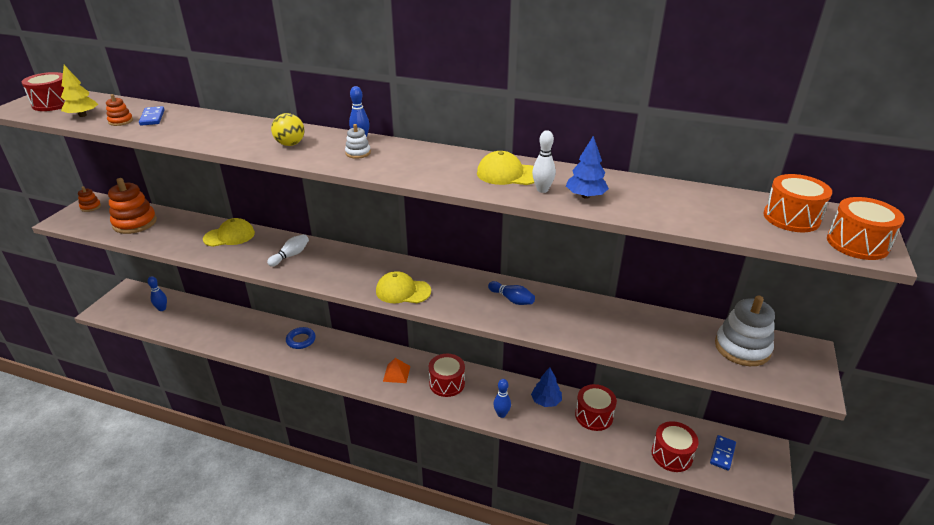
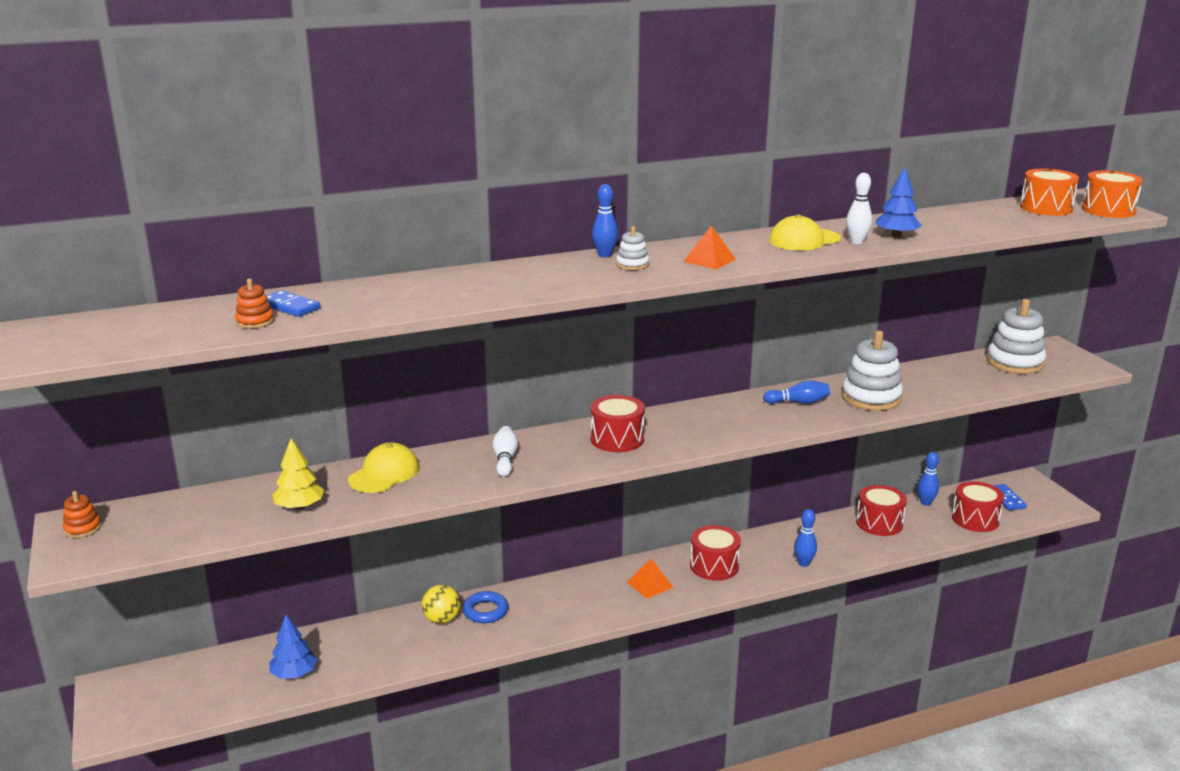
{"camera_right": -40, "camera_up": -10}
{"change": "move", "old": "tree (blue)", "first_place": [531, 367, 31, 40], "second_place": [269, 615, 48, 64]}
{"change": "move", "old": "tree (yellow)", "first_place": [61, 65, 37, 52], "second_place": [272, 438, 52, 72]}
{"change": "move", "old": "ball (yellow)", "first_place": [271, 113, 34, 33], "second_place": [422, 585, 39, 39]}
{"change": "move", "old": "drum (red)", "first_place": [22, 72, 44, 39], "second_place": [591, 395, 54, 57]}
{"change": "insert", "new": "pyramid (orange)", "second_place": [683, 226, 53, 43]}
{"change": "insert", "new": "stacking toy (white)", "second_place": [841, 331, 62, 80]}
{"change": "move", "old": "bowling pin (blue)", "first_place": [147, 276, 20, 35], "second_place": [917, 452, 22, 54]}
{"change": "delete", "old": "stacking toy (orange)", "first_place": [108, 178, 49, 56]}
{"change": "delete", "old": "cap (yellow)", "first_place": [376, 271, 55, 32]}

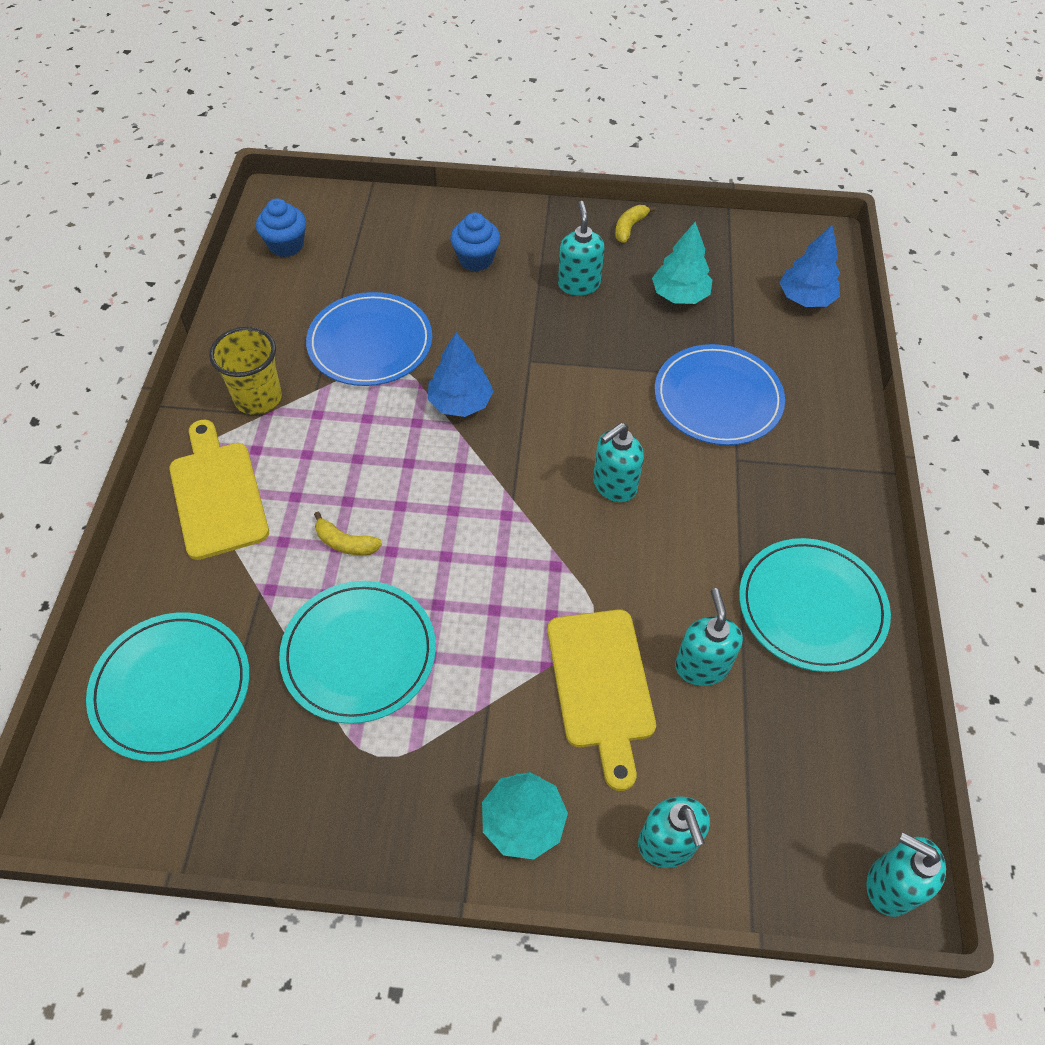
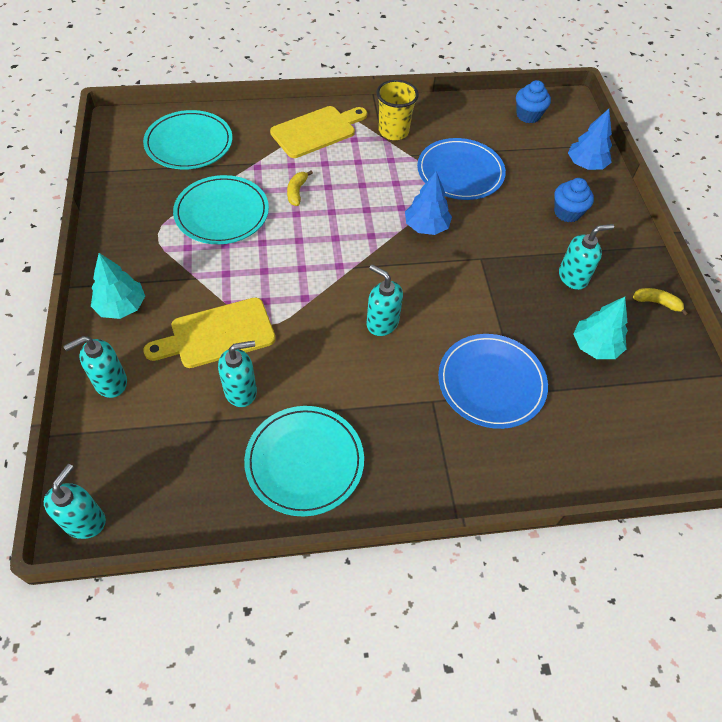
{"camera_right": 75, "camera_up": 0}
{"change": "move", "old": "tree (blue)", "first_place": [779, 225, 61, 82], "second_place": [568, 109, 44, 61]}

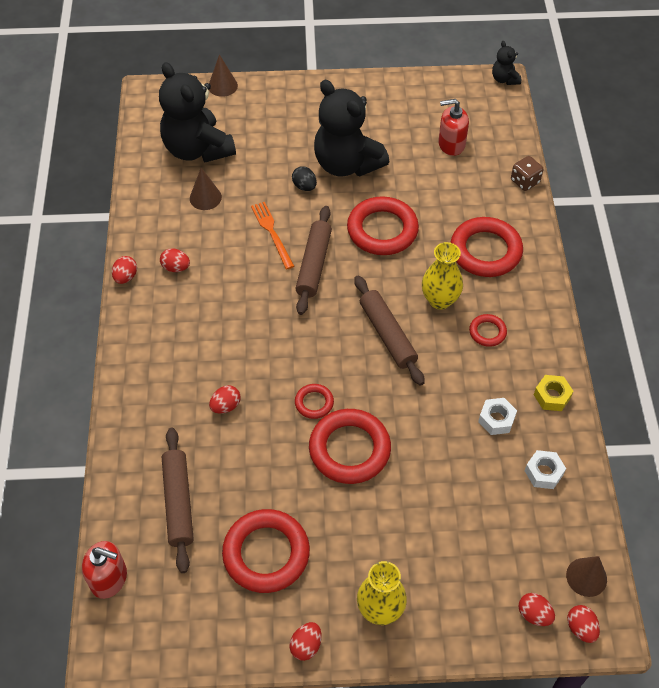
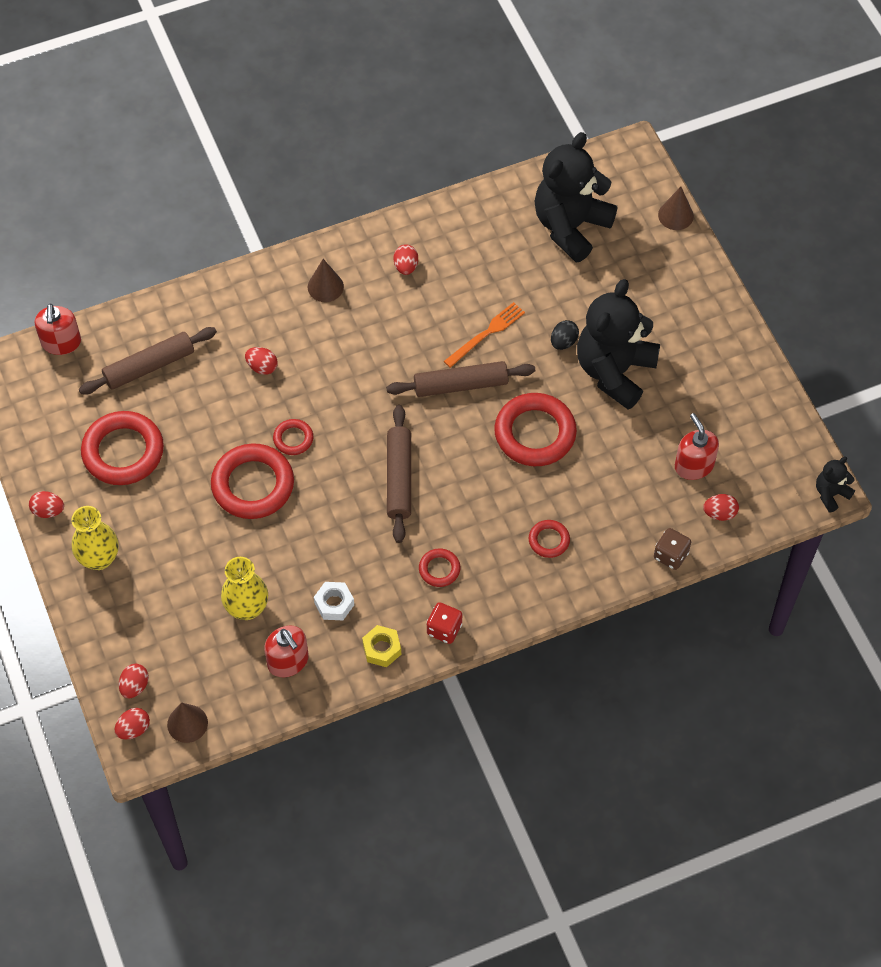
{"camera_right": 70, "camera_up": 5}
{"change": "move", "old": "vase (yellow)", "first_place": [422, 242, 41, 68], "second_place": [221, 557, 47, 63]}
{"change": "replace", "old": "nut (white)", "new": "soap dispenser (red)", "first_place": [525, 450, 41, 39], "second_place": [264, 626, 45, 51]}
{"change": "move", "old": "cone (brown)", "first_place": [190, 168, 32, 42], "second_place": [308, 259, 36, 43]}
{"change": "rotate", "old": "rolling pin (brown)", "first_place": [354, 276, 71, 110], "second_place": [387, 405, 24, 138], "degrees": -45}
{"change": "insert", "new": "dice (red)", "second_place": [427, 602, 35, 42]}
{"change": "resize", "old": "ring (red)", "first_place": [450, 217, 73, 60], "second_place": [529, 520, 41, 38], "factor": 0.49}
{"change": "move", "old": "egg (red)", "first_place": [112, 256, 25, 28], "second_place": [703, 494, 36, 27]}

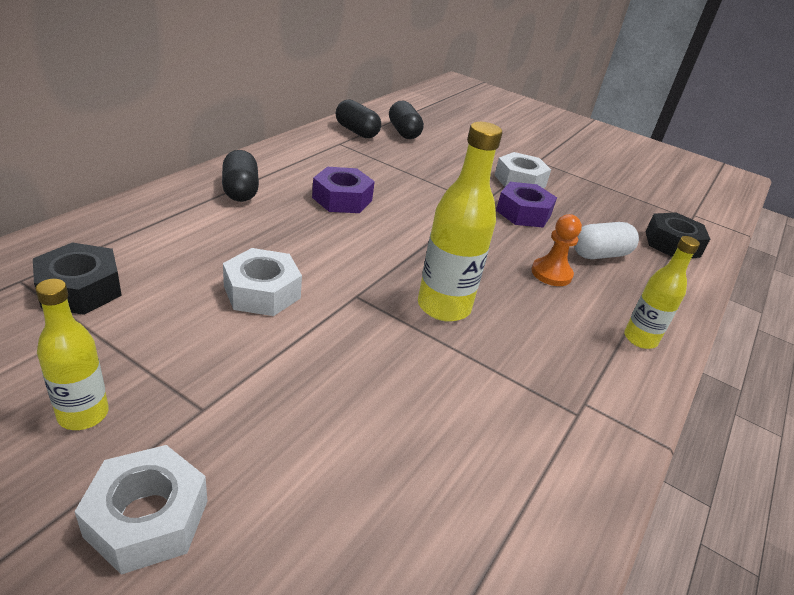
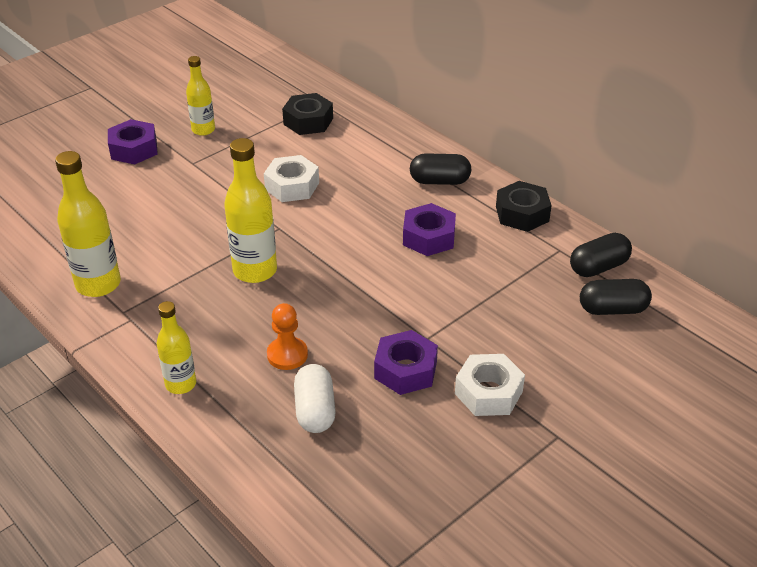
{"camera_right": 110, "camera_up": 5}
{"change": "insert", "new": "bottle (yellow)", "second_place": [55, 151, 66, 146]}
{"change": "recolor", "old": "nut (white)", "new": "nut (purple)", "first_place": [74, 445, 134, 130], "second_place": [108, 119, 50, 45]}
{"change": "move", "old": "nut (black)", "first_place": [646, 212, 64, 46], "second_place": [496, 181, 56, 51]}

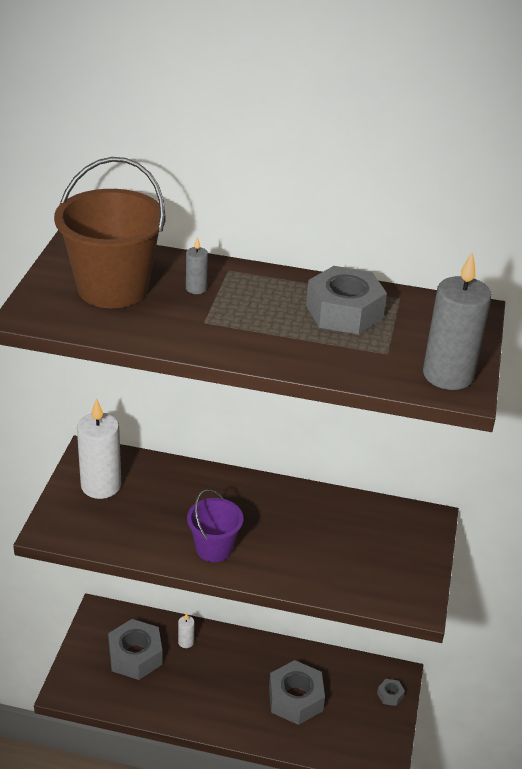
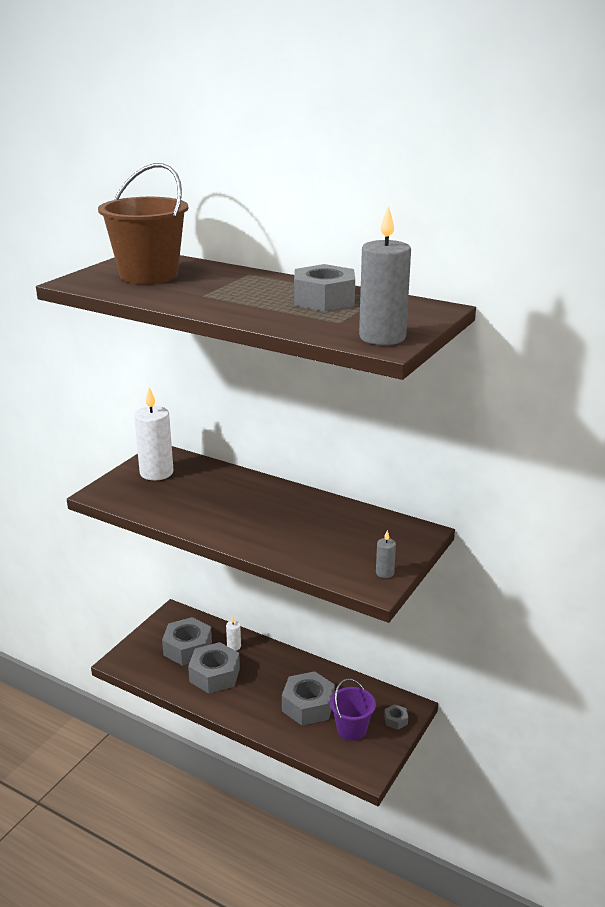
{"camera_right": 20, "camera_up": -10}
{"change": "insert", "new": "nut (grey)", "second_place": [188, 642, 52, 51]}
{"change": "move", "old": "bucket (purple)", "first_place": [187, 489, 56, 73], "second_place": [330, 678, 46, 63]}
{"change": "move", "old": "candle (grey)", "first_place": [186, 237, 22, 57], "second_place": [376, 530, 20, 48]}

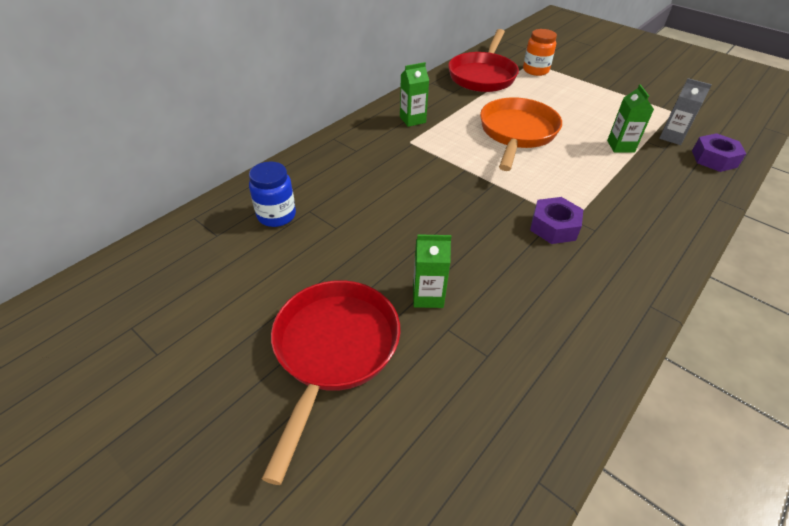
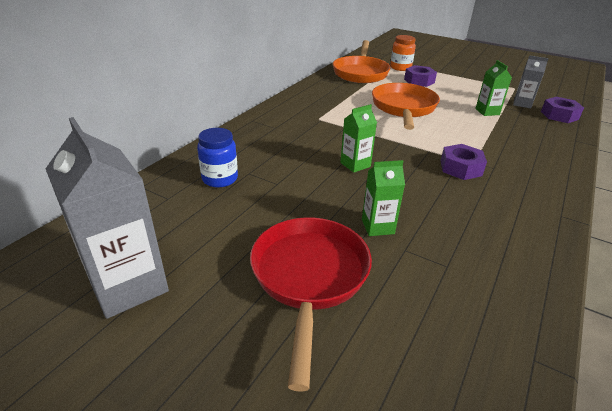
{"camera_right": -10, "camera_up": -10}
{"change": "insert", "new": "carton (grey)", "second_place": [45, 117, 124, 202]}
{"change": "recolor", "old": "pan (red)", "new": "pan (orange)", "first_place": [448, 29, 71, 63], "second_place": [333, 40, 58, 43]}
{"change": "move", "old": "carton (green)", "first_place": [400, 62, 29, 65], "second_place": [340, 104, 37, 69]}
{"change": "insert", "new": "nut (purple)", "second_place": [404, 65, 33, 22]}

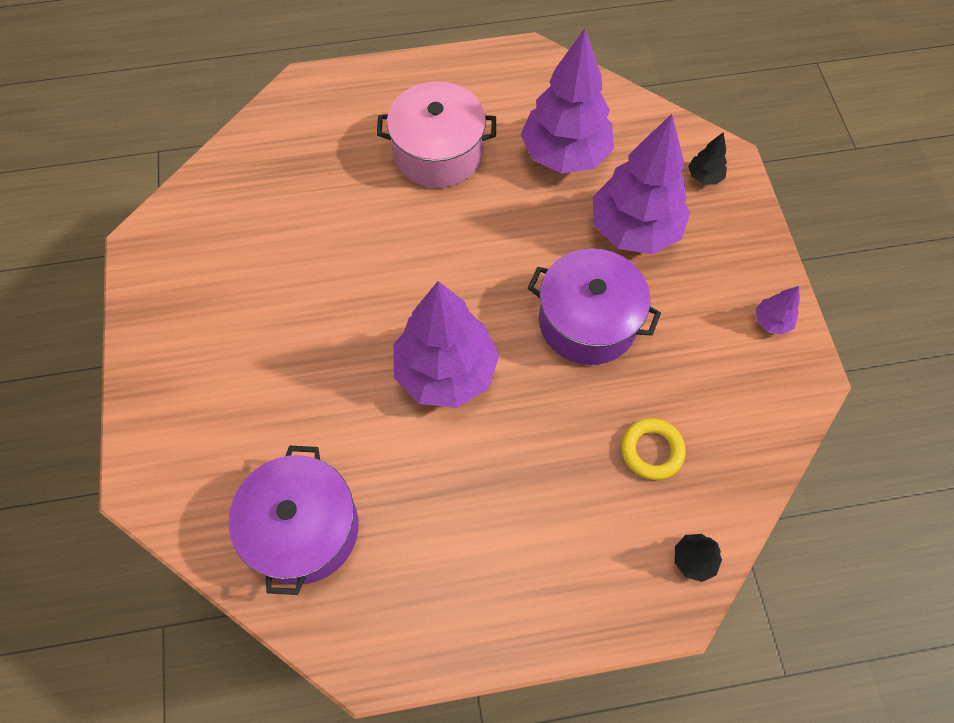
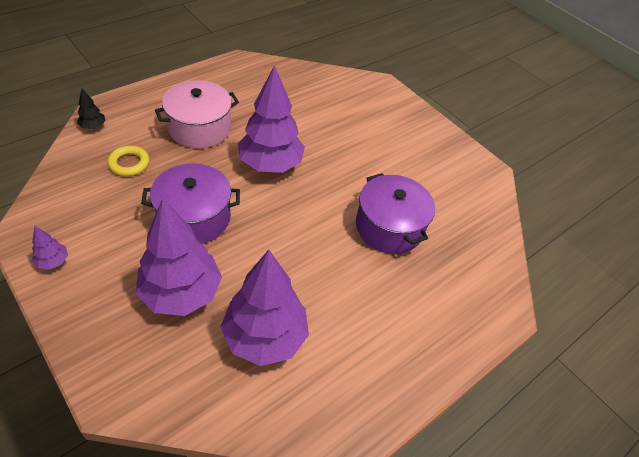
{"camera_right": 145, "camera_up": -15}
{"change": "move", "old": "pot (pink)", "first_place": [377, 81, 119, 107], "second_place": [155, 80, 84, 68]}
{"change": "move", "old": "pot (purple)", "first_place": [229, 446, 129, 149], "second_place": [356, 173, 79, 81]}
{"change": "delete", "old": "tree (black)", "first_place": [688, 132, 39, 53]}

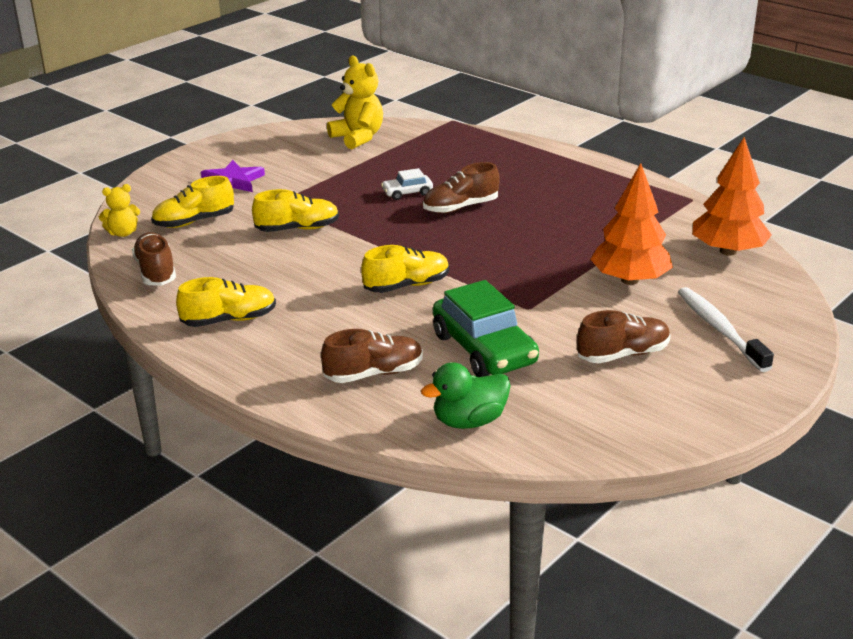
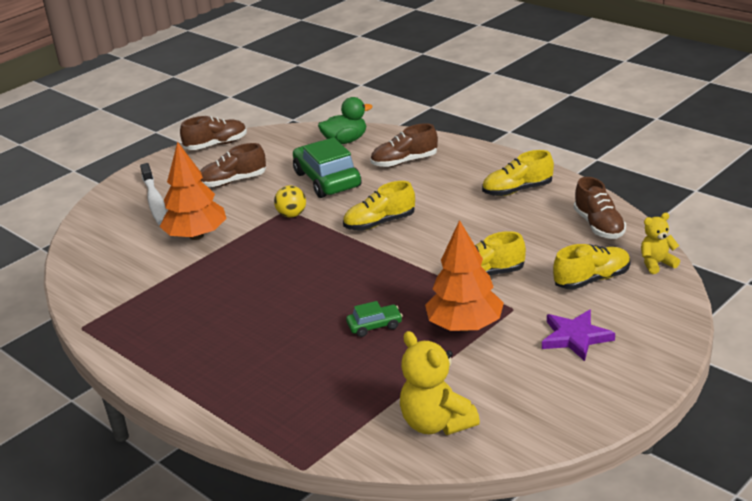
{"camera_right": -175, "camera_up": 0}
{"change": "move", "old": "shoe (brown)", "first_place": [423, 162, 77, 51], "second_place": [180, 116, 67, 34]}
{"change": "insert", "new": "ball (yellow)", "second_place": [274, 185, 32, 33]}
{"change": "recolor", "old": "car (white)", "new": "car (green)", "first_place": [381, 168, 52, 32], "second_place": [346, 301, 57, 36]}
{"change": "move", "old": "tree (orange)", "first_place": [693, 137, 79, 119], "second_place": [425, 220, 79, 111]}

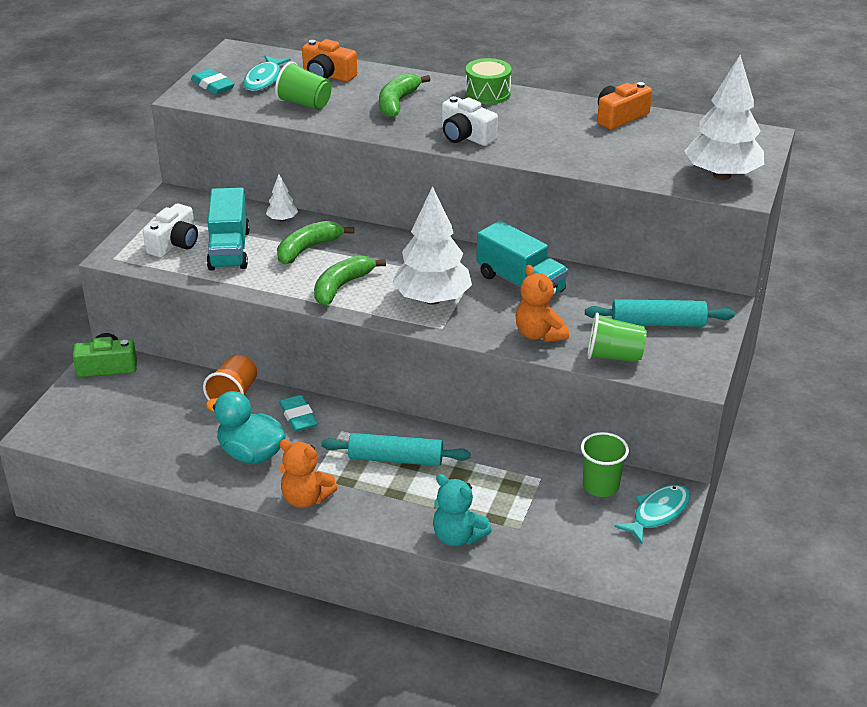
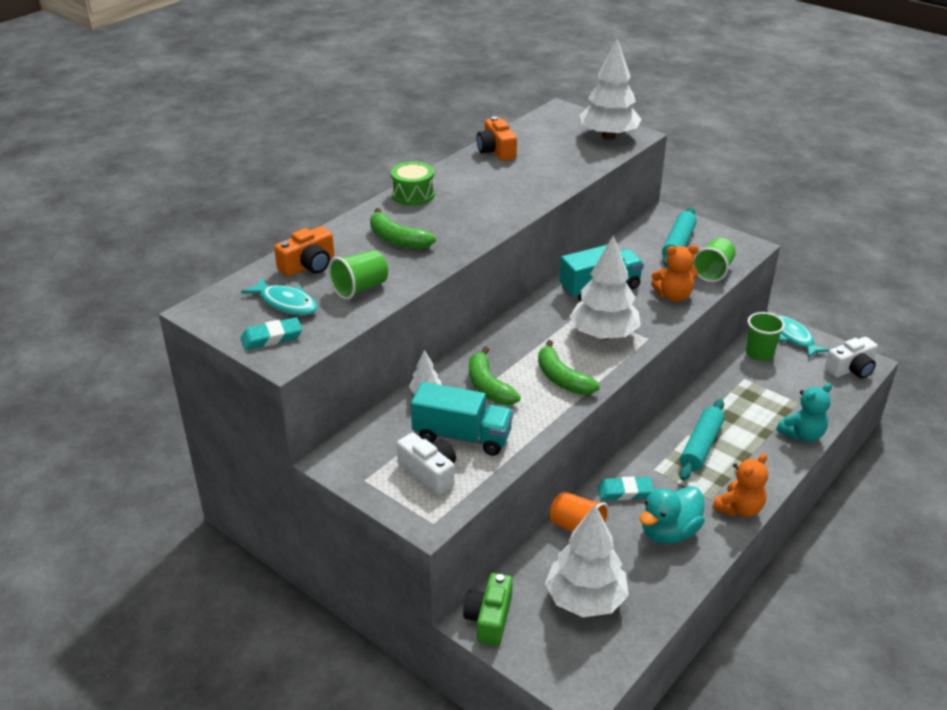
{"camera_right": -70, "camera_up": 0}
{"change": "insert", "new": "tree (white)", "second_place": [545, 505, 84, 112]}
{"change": "move", "old": "camera (white)", "first_place": [442, 96, 56, 50], "second_place": [825, 337, 53, 42]}

